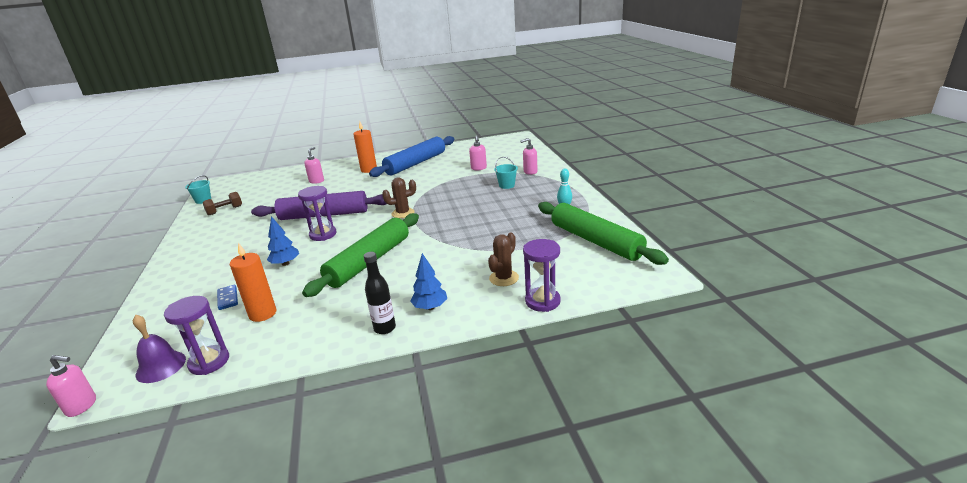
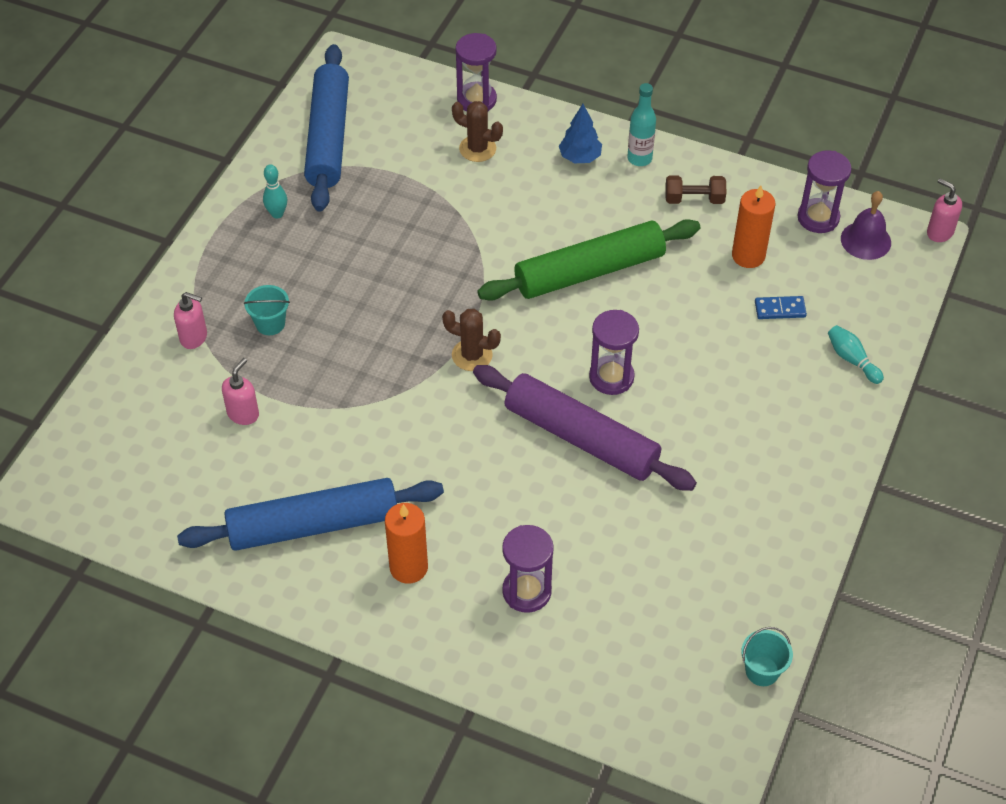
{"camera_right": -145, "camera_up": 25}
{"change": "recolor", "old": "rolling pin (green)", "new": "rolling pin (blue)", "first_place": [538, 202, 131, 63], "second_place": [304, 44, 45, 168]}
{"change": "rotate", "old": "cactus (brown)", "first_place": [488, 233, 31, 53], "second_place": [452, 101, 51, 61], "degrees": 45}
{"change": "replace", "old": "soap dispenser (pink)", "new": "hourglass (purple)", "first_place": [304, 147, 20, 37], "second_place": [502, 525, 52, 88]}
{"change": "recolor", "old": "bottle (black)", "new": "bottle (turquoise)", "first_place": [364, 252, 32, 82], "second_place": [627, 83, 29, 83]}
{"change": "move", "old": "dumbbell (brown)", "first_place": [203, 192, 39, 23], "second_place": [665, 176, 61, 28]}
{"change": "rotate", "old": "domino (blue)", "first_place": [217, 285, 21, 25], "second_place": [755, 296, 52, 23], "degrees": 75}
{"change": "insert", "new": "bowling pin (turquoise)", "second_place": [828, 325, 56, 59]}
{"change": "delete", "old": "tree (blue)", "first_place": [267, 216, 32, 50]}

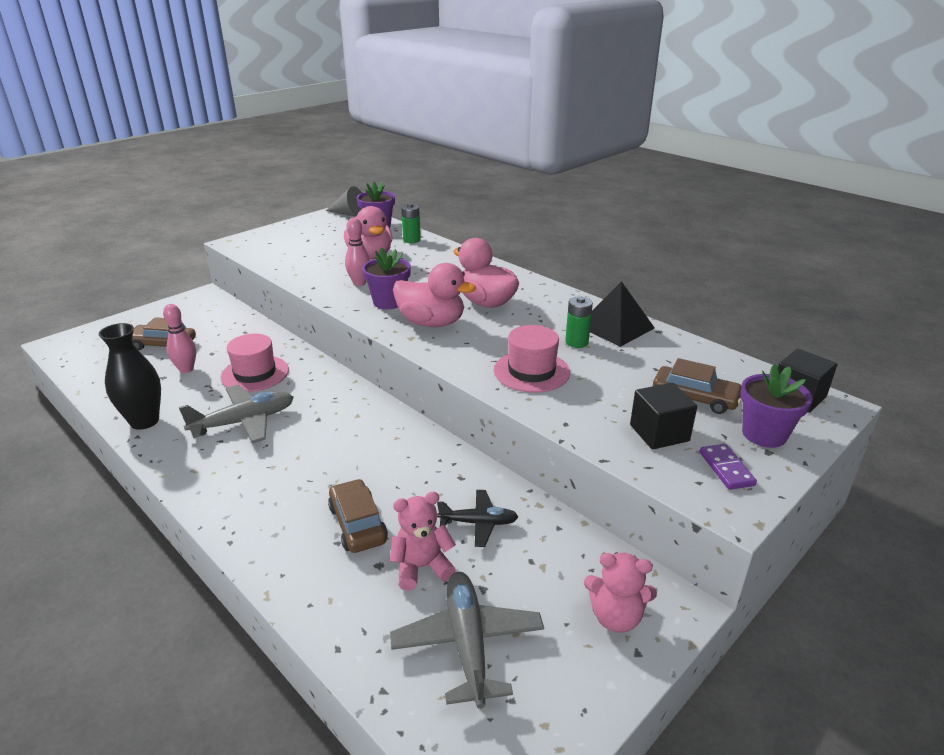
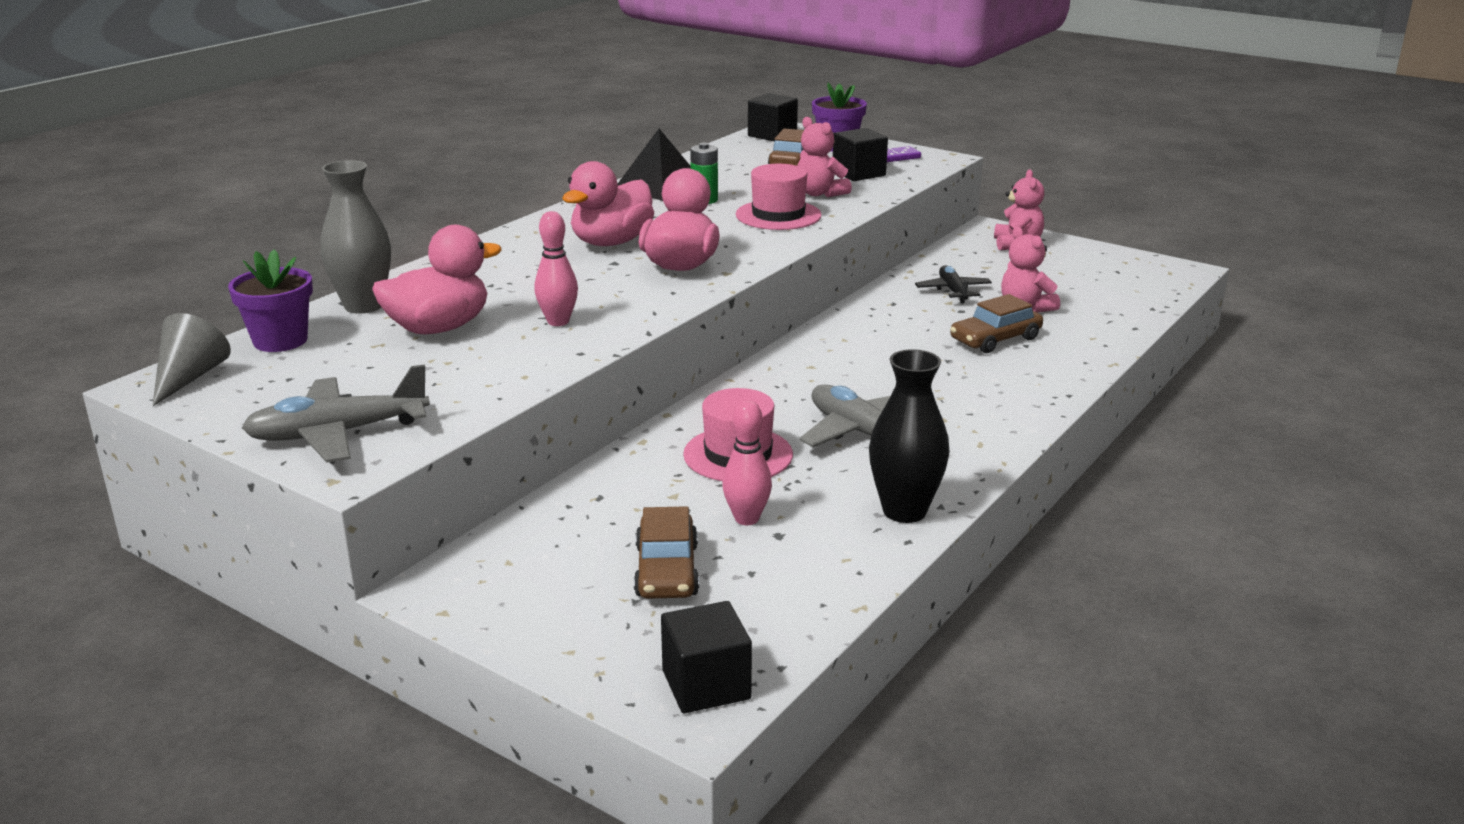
{"camera_right": -100, "camera_up": -5}
{"change": "move", "old": "plane (grey)", "first_place": [390, 572, 154, 137], "second_place": [242, 364, 188, 98]}
{"change": "replace", "old": "battery (green)", "new": "vase (grey)", "first_place": [401, 203, 20, 40], "second_place": [320, 160, 71, 154]}
{"change": "insert", "new": "cube (black)", "second_place": [661, 601, 91, 112]}
{"change": "insert", "new": "teddy bear (pink)", "second_place": [797, 117, 55, 80]}
{"change": "delete", "old": "flower pot (purple)", "first_place": [362, 248, 49, 61]}

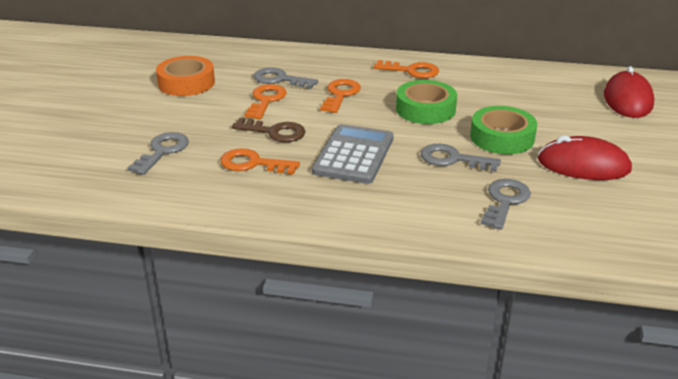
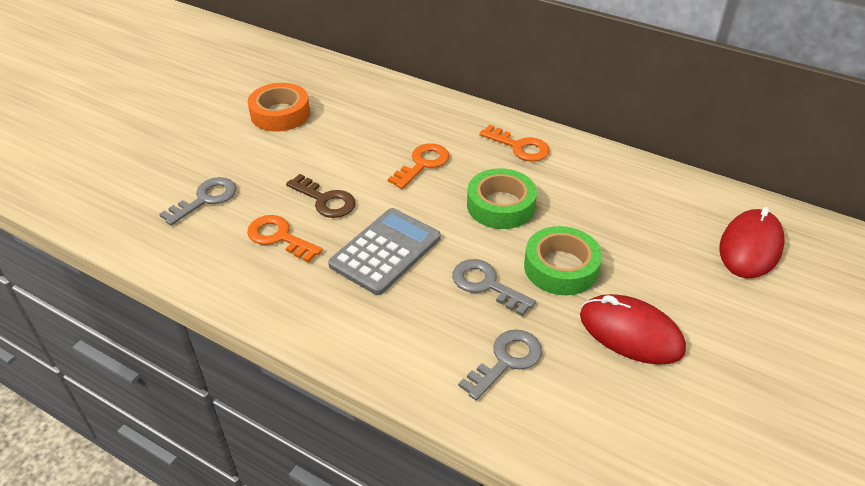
{"camera_right": 20, "camera_up": 10}
{"change": "delete", "old": "key (orange)", "first_place": [244, 84, 43, 35]}
{"change": "delete", "old": "key (grey)", "first_place": [254, 67, 64, 22]}

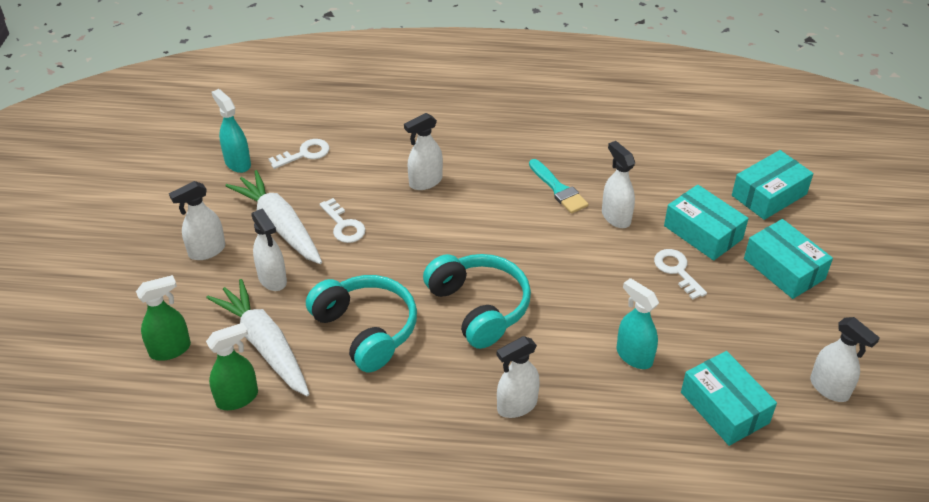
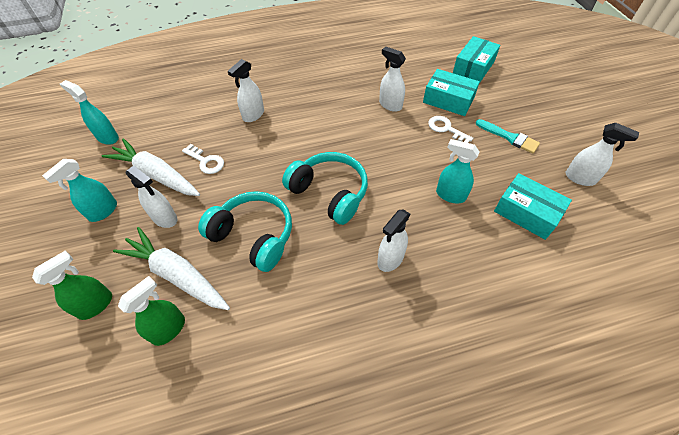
{"camera_right": -20, "camera_up": 10}
{"change": "recolor", "old": "spray bottle (white)", "new": "spray bottle (turquoise)", "first_place": [169, 181, 56, 79], "second_place": [42, 159, 75, 63]}
{"change": "move", "old": "brush (turquoise)", "first_place": [529, 159, 59, 55], "second_place": [476, 119, 64, 35]}
{"change": "delete", "old": "key (white)", "first_place": [269, 139, 61, 30]}
{"change": "delete", "old": "box (turquoise)", "first_place": [744, 219, 89, 80]}

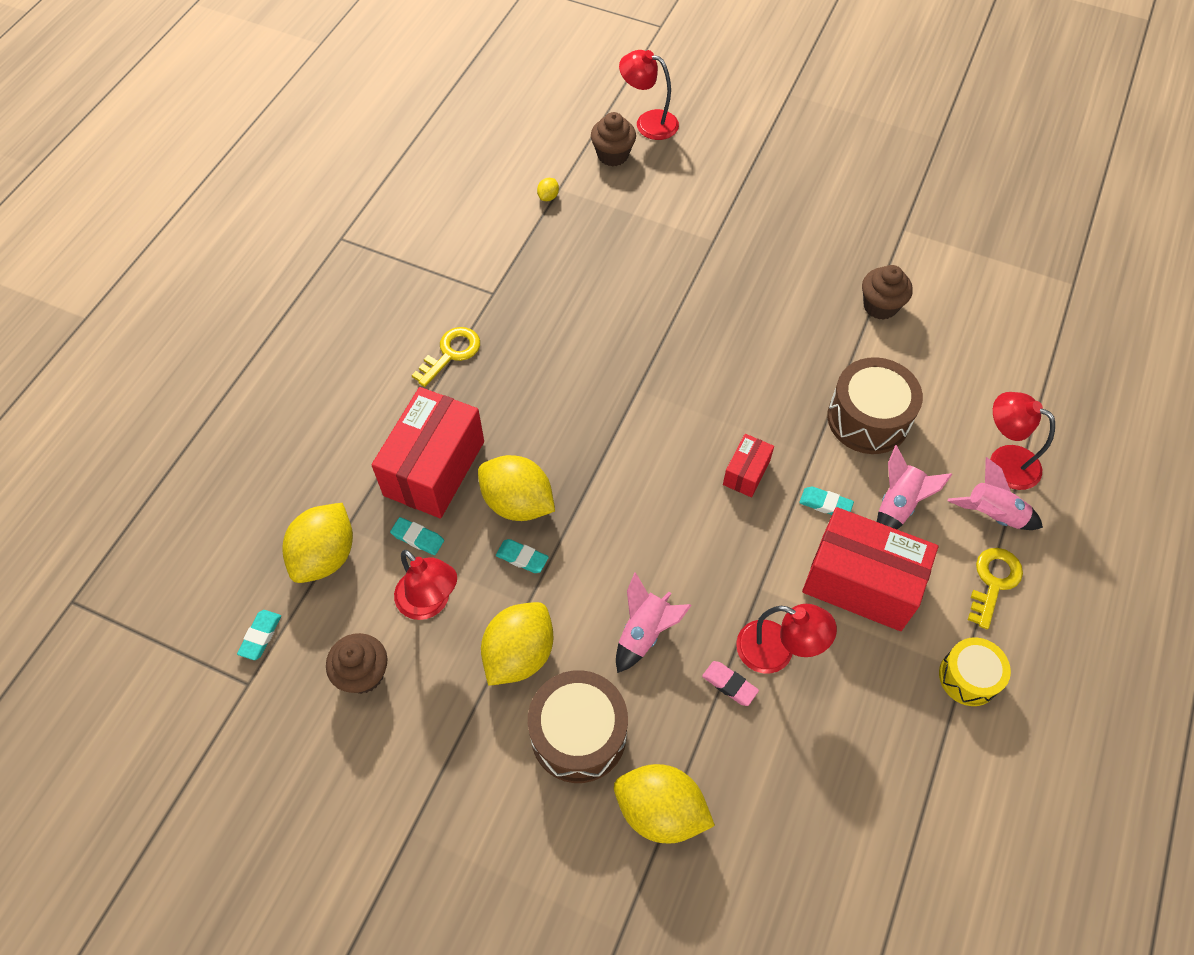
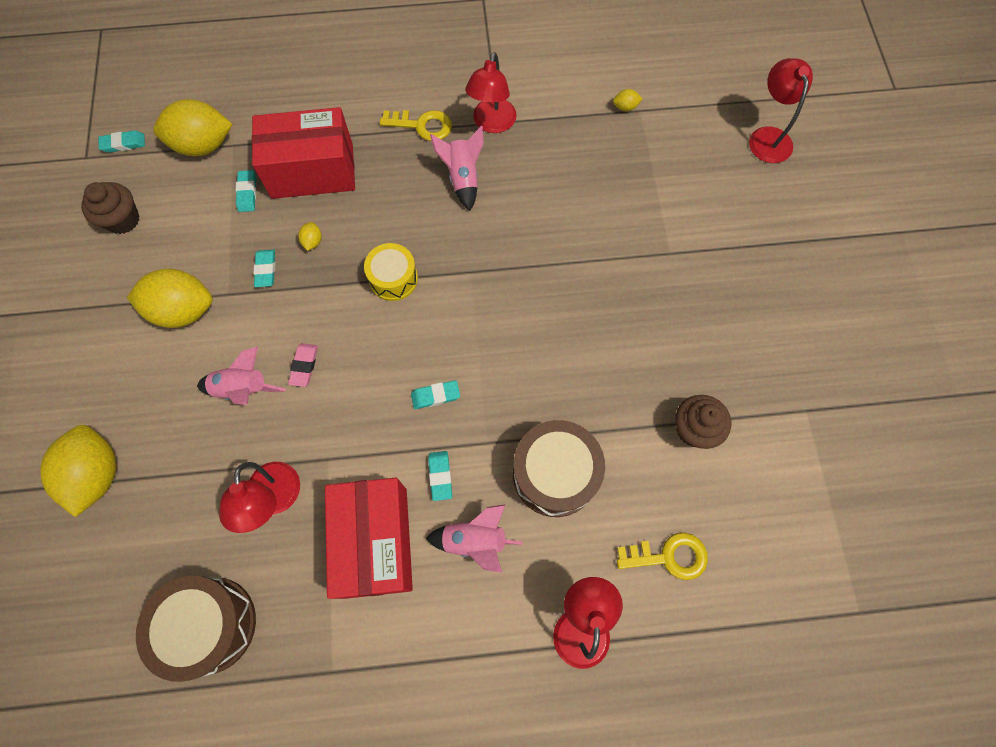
{"camera_right": 60, "camera_up": 10}
{"change": "move", "old": "drum (brown)", "first_place": [528, 670, 100, 113], "second_place": [136, 576, 120, 106]}
{"change": "move", "old": "eraser (pink)", "first_place": [702, 661, 57, 45], "second_place": [288, 343, 30, 44]}
{"change": "resize", "old": "lemon (yellow)", "first_place": [478, 455, 77, 66], "second_place": [298, 222, 24, 29], "factor": 0.41}
{"change": "move", "old": "drum (yellow)", "first_place": [939, 637, 72, 69], "second_place": [364, 243, 54, 58]}
{"change": "replace", "old": "box (red)", "new": "eraser (turquoise)", "first_place": [723, 434, 51, 63], "second_place": [411, 380, 49, 29]}
{"change": "move", "old": "rocket (pink)", "first_place": [948, 457, 95, 73], "second_place": [430, 126, 54, 85]}
{"change": "move", "old": "lamp (red)", "first_place": [394, 550, 63, 70], "second_place": [465, 52, 52, 81]}
{"change": "move", "old": "key (yellow)", "first_place": [968, 548, 55, 81], "second_place": [617, 533, 91, 47]}
{"change": "delete", "old": "cupcake (brown)", "first_place": [591, 112, 45, 54]}

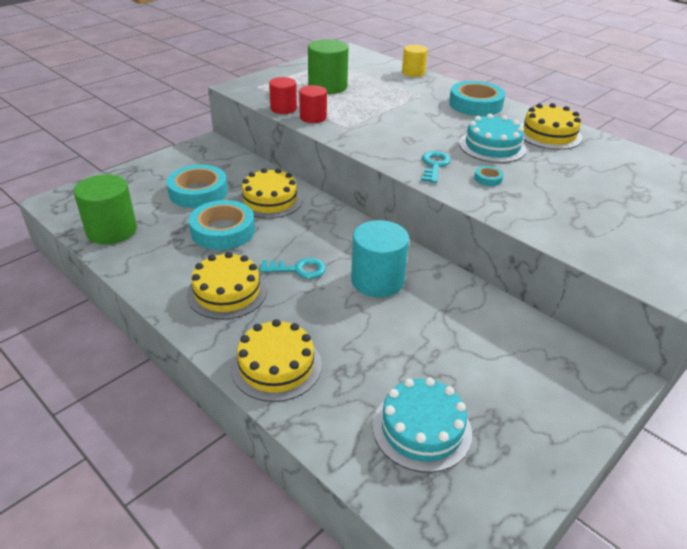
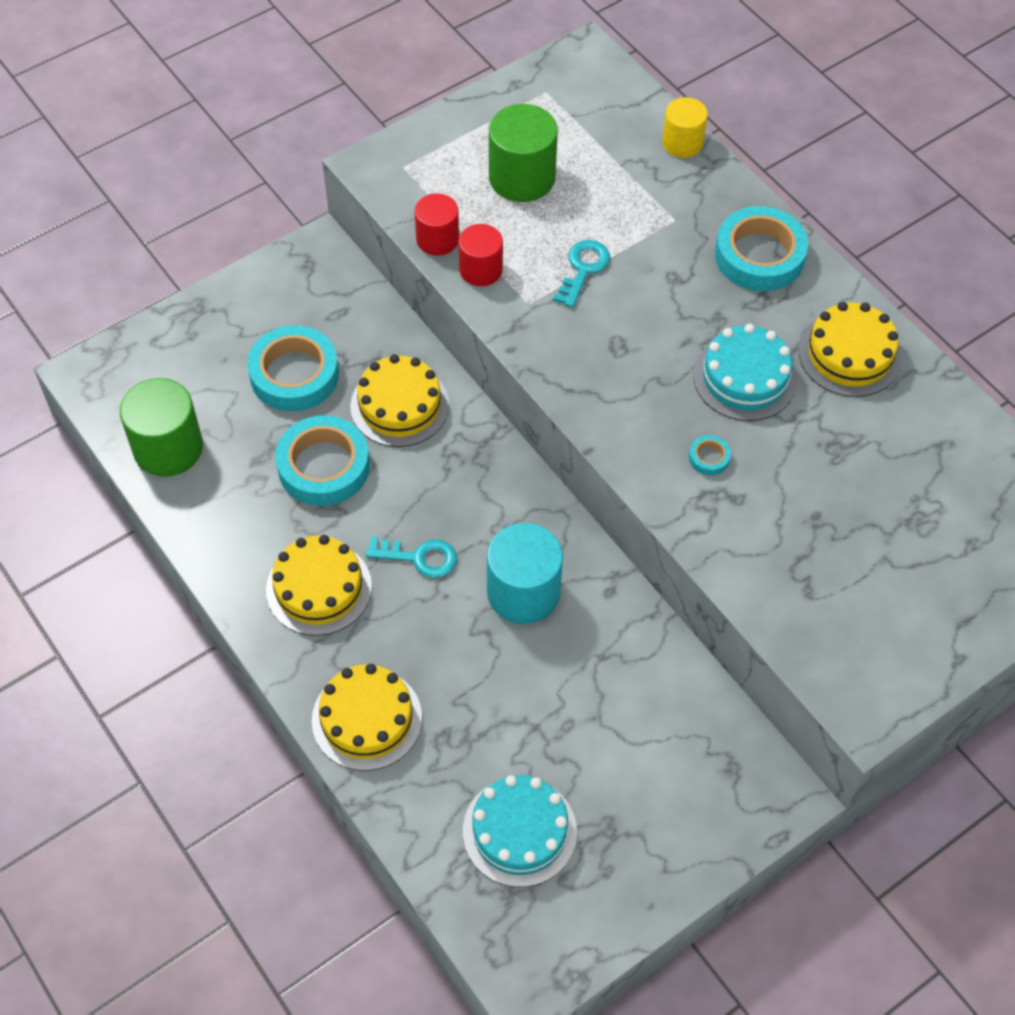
{"camera_right": 10, "camera_up": 20}
{"change": "move", "old": "key (turquoise)", "first_place": [421, 151, 30, 32], "second_place": [553, 240, 57, 68]}

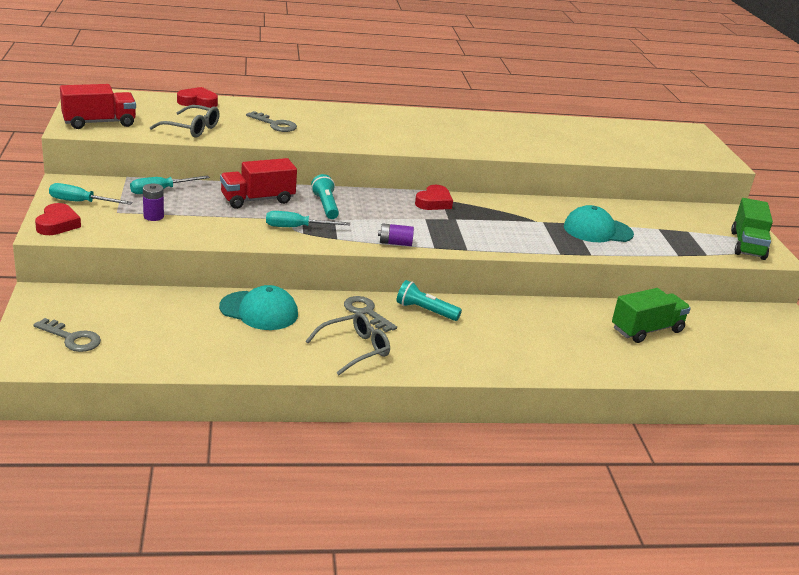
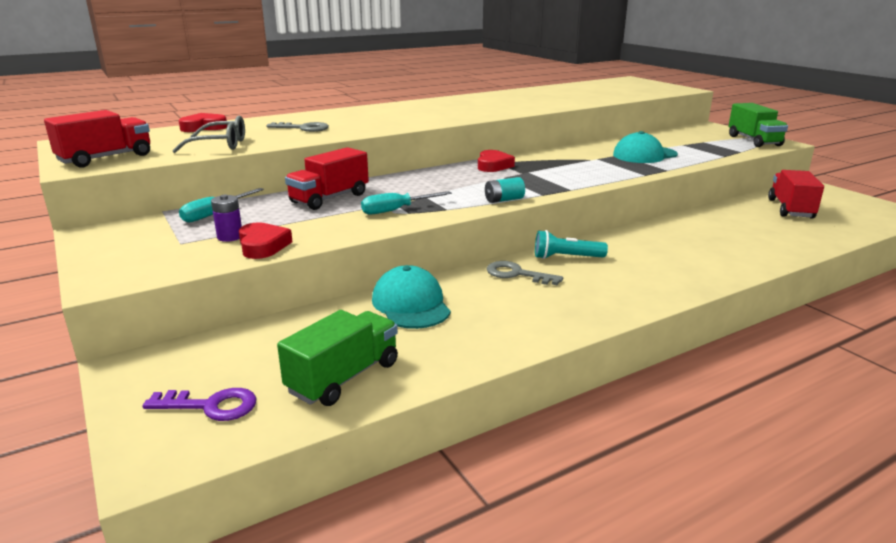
{"camera_right": -20, "camera_up": -5}
{"change": "recolor", "old": "key (grey)", "new": "key (purple)", "first_place": [33, 318, 68, 34], "second_place": [143, 388, 114, 33]}
{"change": "move", "old": "heart (red)", "first_place": [35, 203, 46, 32], "second_place": [239, 222, 54, 37]}
{"change": "move", "old": "truck (green)", "first_place": [612, 288, 79, 55], "second_place": [277, 310, 121, 96]}
{"change": "rotate", "old": "cap (turquoise)", "first_place": [219, 285, 79, 45], "second_place": [372, 265, 79, 64], "degrees": -105}
{"change": "recolor", "old": "battery (purple)", "new": "battery (turquoise)", "first_place": [378, 223, 36, 23], "second_place": [485, 177, 40, 26]}
{"change": "insert", "new": "truck (red)", "second_place": [768, 170, 56, 49]}
{"change": "delete", "old": "screwdriver (turquoise)", "first_place": [49, 183, 84, 22]}
{"change": "delete", "old": "glasses (grey)", "first_place": [306, 312, 84, 63]}
{"change": "delete", "old": "flashlight (turquoise)", "first_place": [311, 174, 28, 45]}

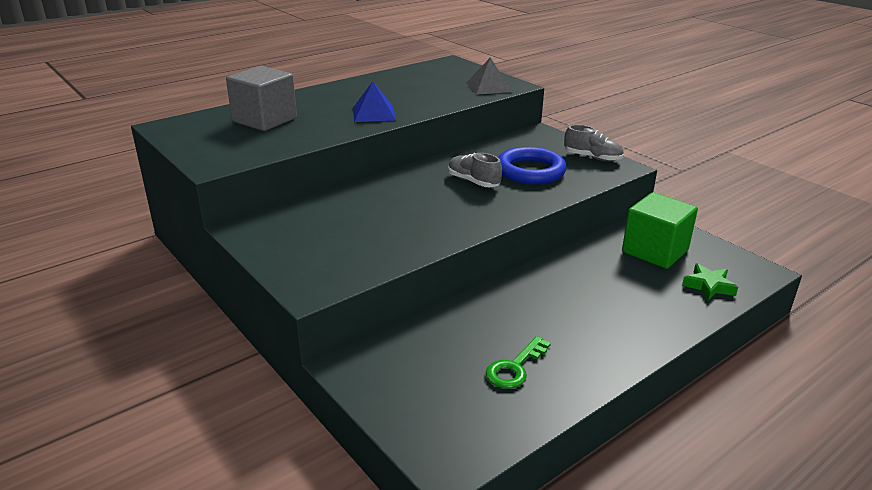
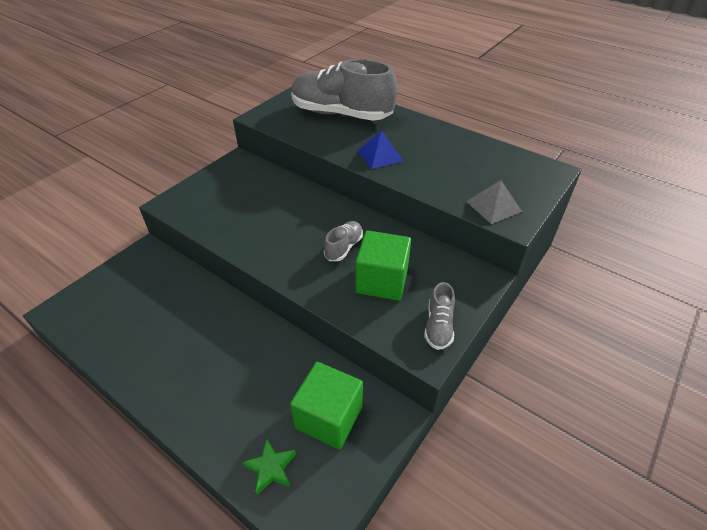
{"camera_right": 75, "camera_up": 15}
{"change": "replace", "old": "cube (grey)", "new": "shoe (grey)", "first_place": [226, 66, 71, 65], "second_place": [291, 59, 106, 62]}
{"change": "replace", "old": "ring (blue)", "new": "cube (green)", "first_place": [498, 147, 68, 37], "second_place": [355, 231, 56, 70]}
{"change": "delete", "old": "key (green)", "first_place": [486, 336, 65, 53]}

